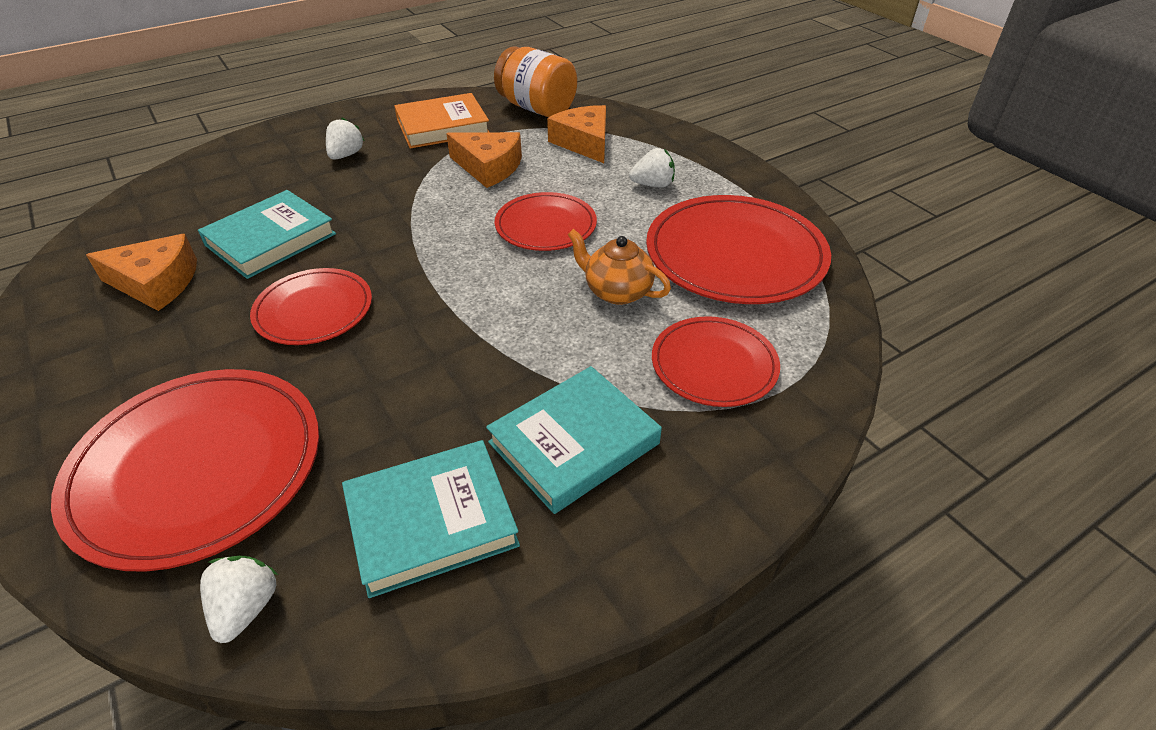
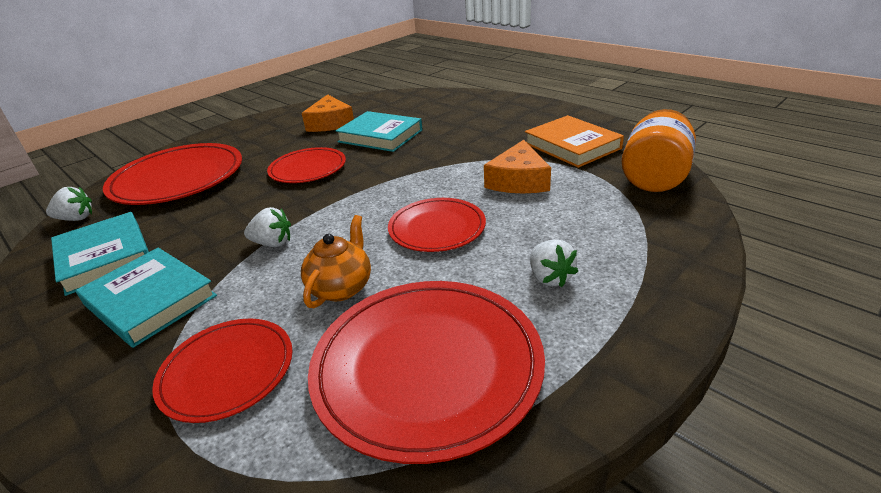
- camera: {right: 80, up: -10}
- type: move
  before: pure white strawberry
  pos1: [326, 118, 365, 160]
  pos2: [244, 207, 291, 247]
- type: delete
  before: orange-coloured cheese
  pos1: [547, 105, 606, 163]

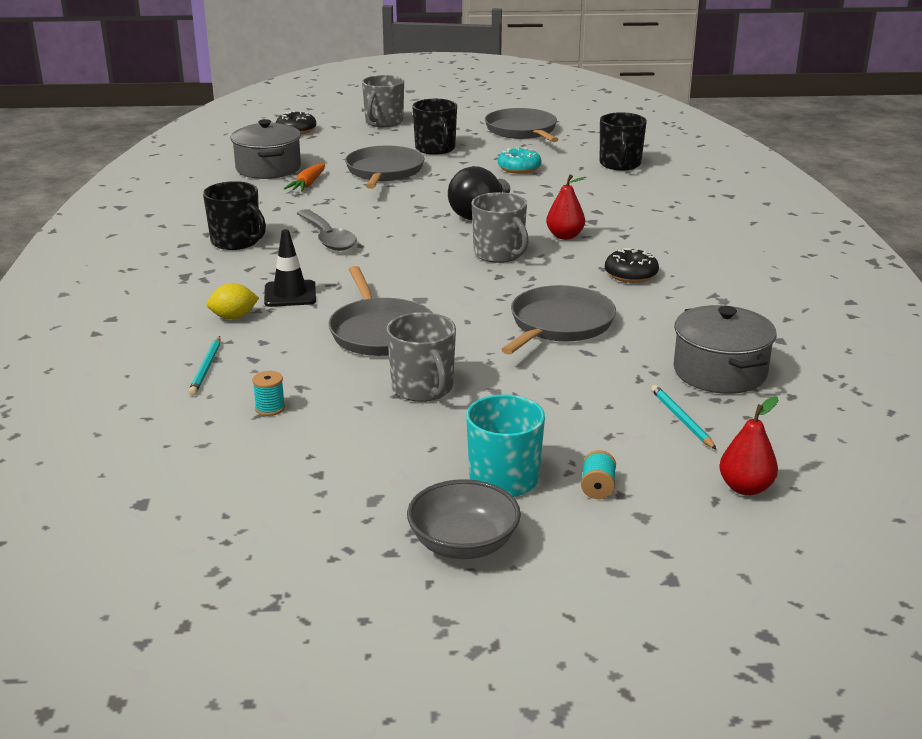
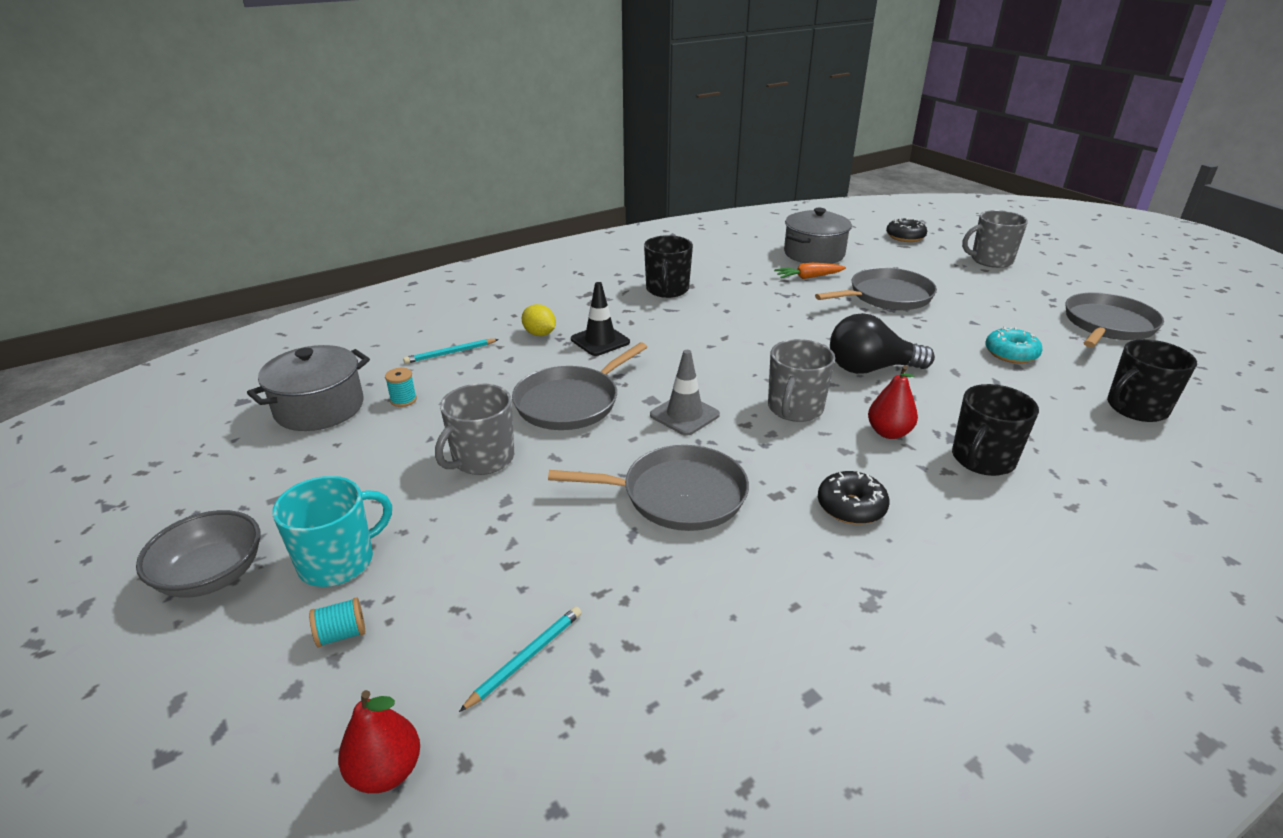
- camera: {right: 60, up: 5}
- type: delete
  before: ash-grey tablespoon
  pos1: [296, 209, 357, 251]
- type: move
  before: ebony mug
  pos1: [412, 99, 457, 155]
  pos2: [952, 384, 1039, 476]
- type: move
  before: ash-grey cooking pot
  pos1: [674, 305, 777, 394]
  pos2: [247, 345, 370, 431]
- type: insert
  after: ash-grey traffic cone
  pos2: [650, 350, 720, 436]

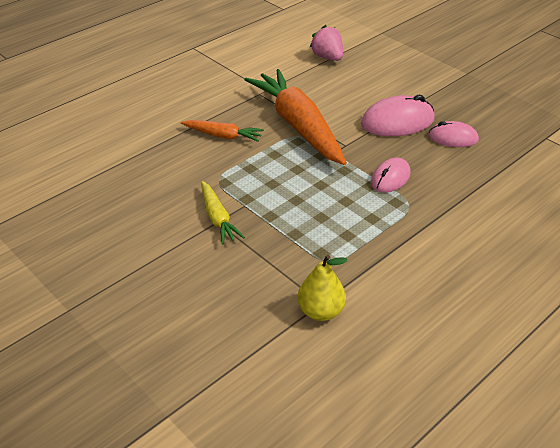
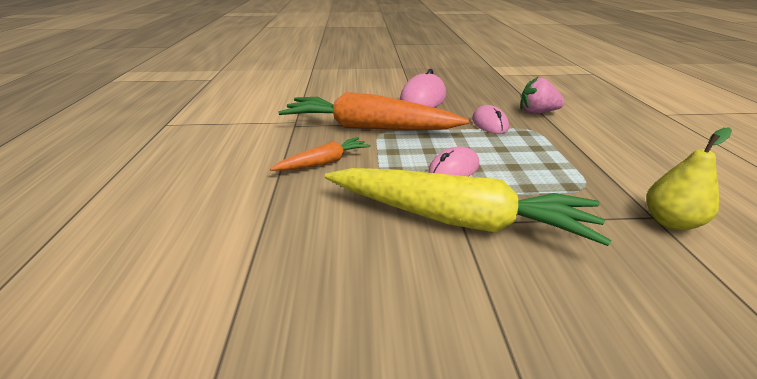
- camera: {right: -50, up: -10}
- type: resize
  before: bright yellow root vegetable
  pos1: [201, 181, 245, 245]
  pos2: [325, 168, 611, 246]
  scale: 2.07
- type: move
  before: rose-pink strawberry
  pos1: [310, 25, 343, 61]
  pos2: [521, 77, 565, 114]
- type: move
  before: rose-pink PC mouse
  pos1: [428, 121, 479, 147]
  pos2: [428, 146, 479, 176]

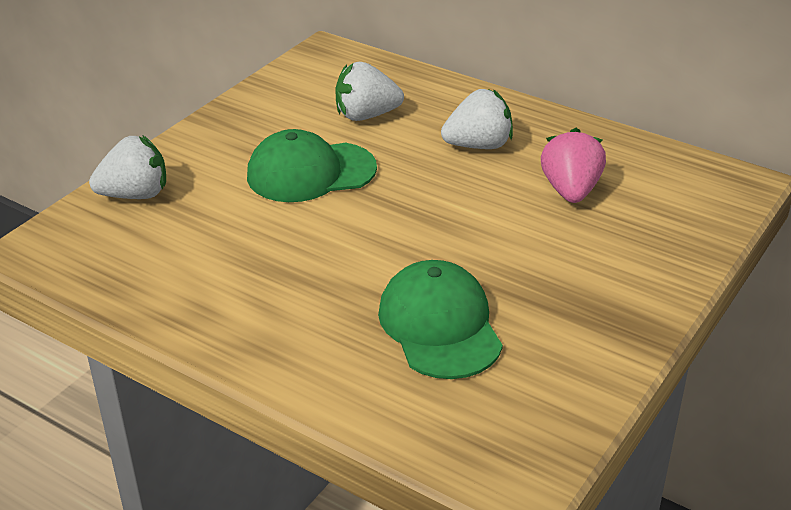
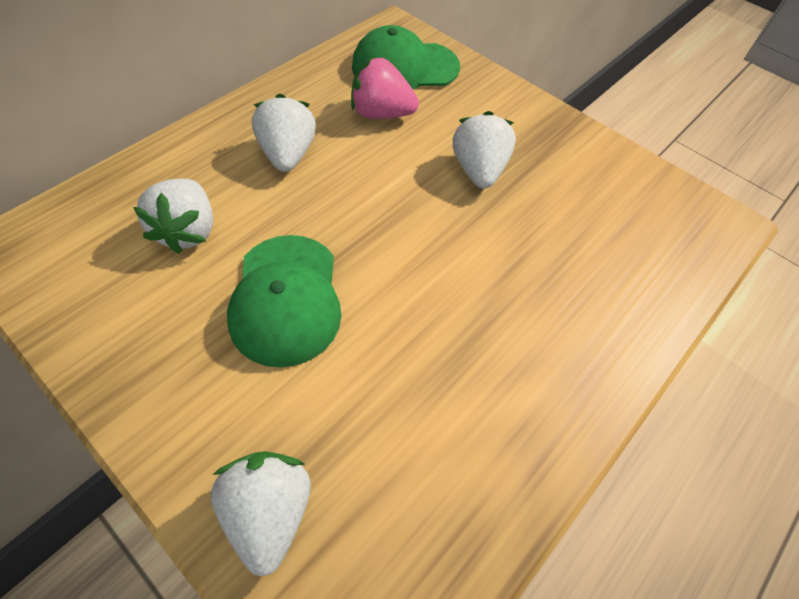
- camera: {right: -85, up: 20}
- type: move
  before: leaf-green baseball cap
  pos1: [378, 260, 503, 379]
  pos2: [352, 25, 460, 89]
- type: insert
  after: pure white strawberry
  pos2: [453, 111, 516, 189]

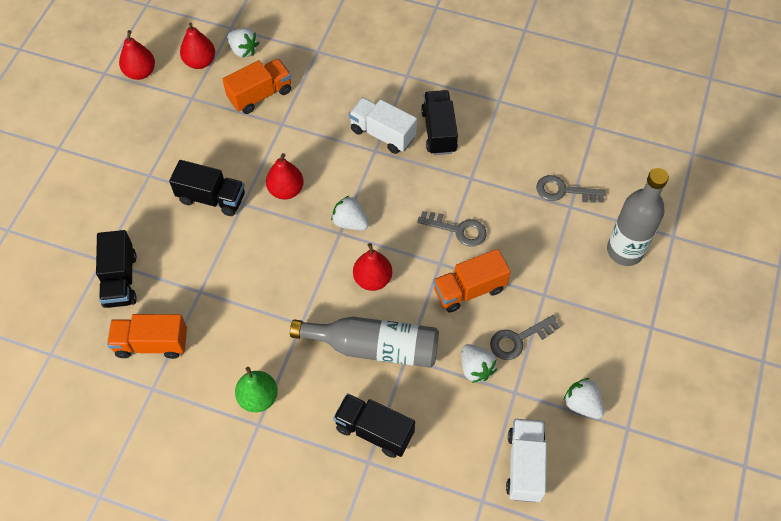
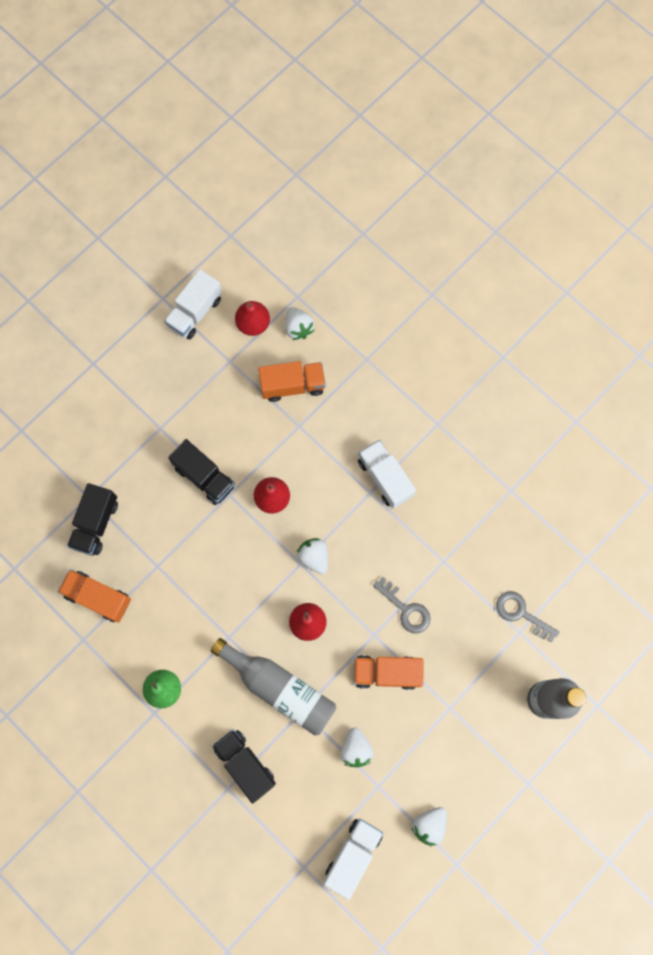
- camera: {right: 25, up: 15}
- type: replace
  before: scarlet pear
  after: pure white lorry
  pos1: [119, 30, 155, 80]
  pos2: [164, 269, 222, 340]
- type: delete
  before: ebony lorry
  pos1: [421, 90, 458, 155]
- type: delete
  before: ash-grey latchkey
  pos1: [490, 315, 560, 360]
- type: rotate
  before: pure white strawberry
  pos1: [563, 378, 604, 419]
  pos2: [411, 807, 447, 846]
  turn: -120

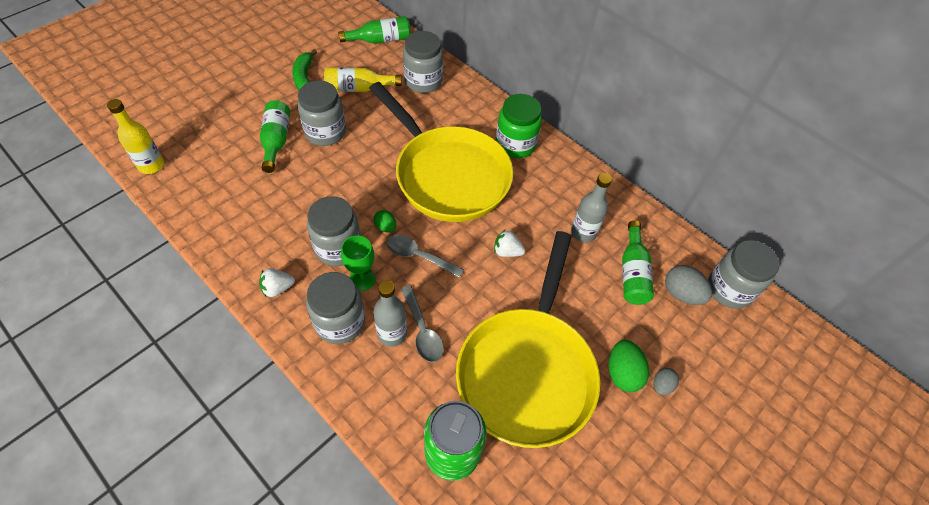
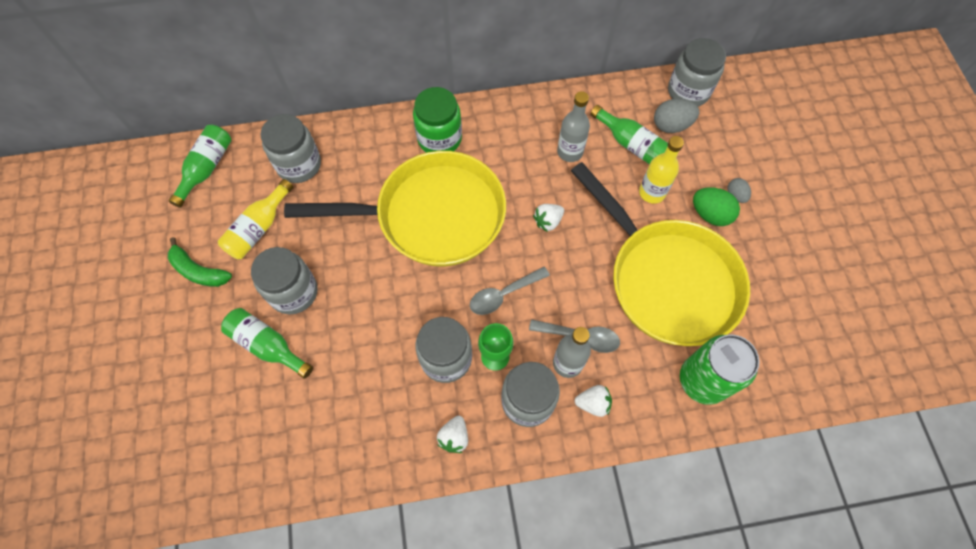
- camera: {right: -50, up: 10}
- type: move
  before: bright yellow drink bottle
  pos1: [107, 99, 164, 174]
  pos2: [639, 136, 684, 204]
- type: delete
  before: leaf-green egg
  pos1: [374, 210, 396, 233]
- type: insert
  after: pure white strawberry
  pos2: [575, 385, 612, 417]

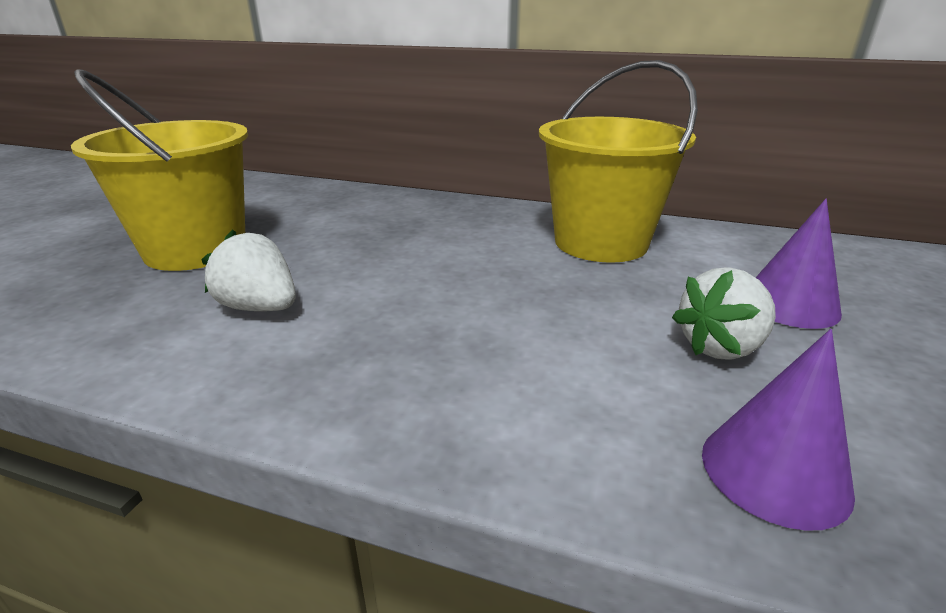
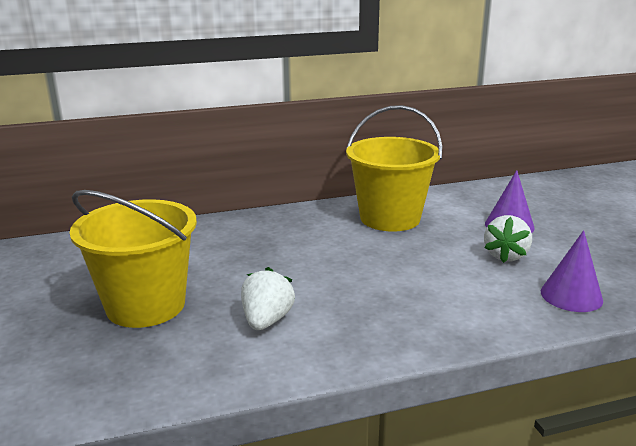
- camera: {right: -35, up: -5}
- type: rotate
  before: pure white strawberry
  pos1: [201, 230, 296, 311]
  pos2: [241, 267, 295, 330]
  turn: 105

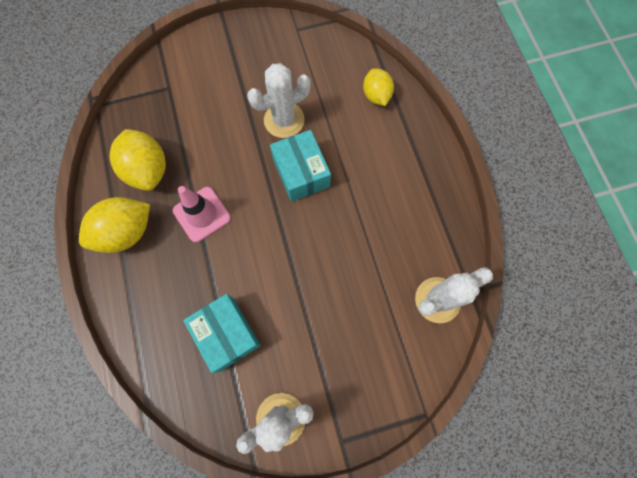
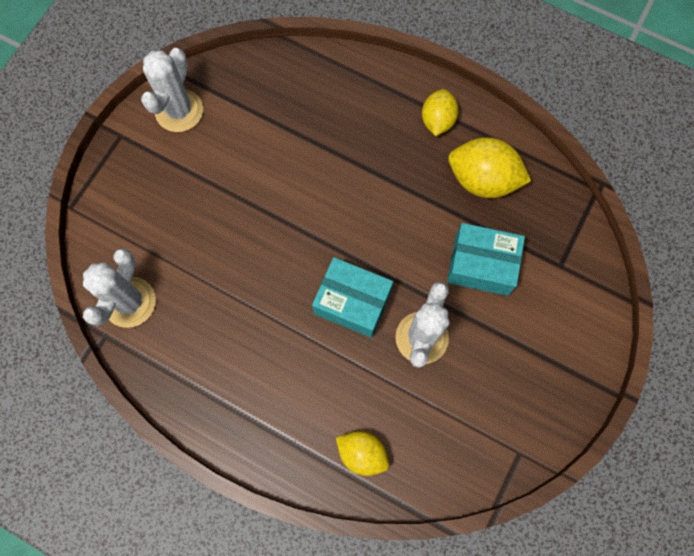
- camera: {right: 135, up: 0}
- type: resize
  before: bright yellow citrus fruit
  pos1: [79, 197, 150, 253]
  pos2: [422, 89, 459, 136]
  scale: 0.64
- type: delete
  before: rose-pink traffic cone
  pos1: [173, 186, 231, 243]
- type: move
  before: aqua package
  pos1: [183, 294, 261, 373]
  pos2: [447, 223, 525, 296]

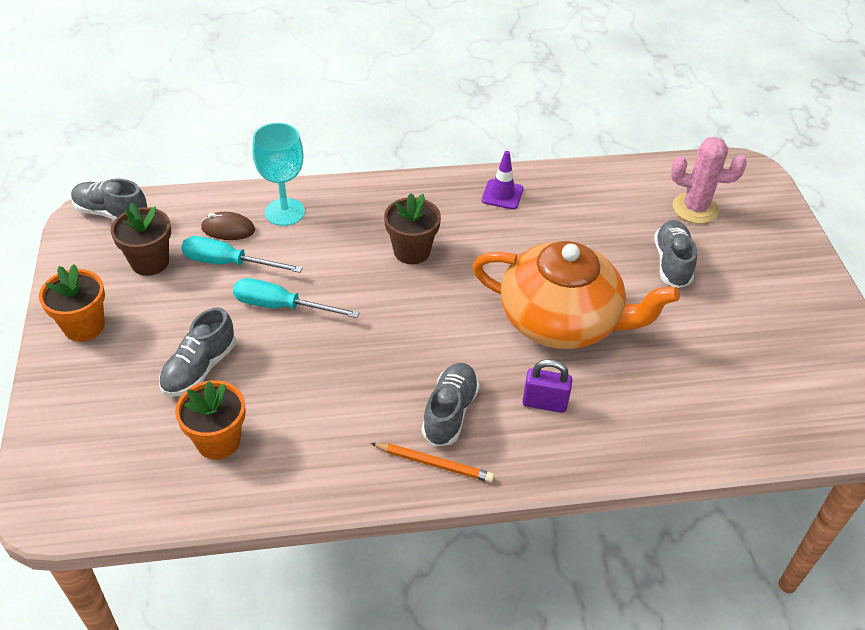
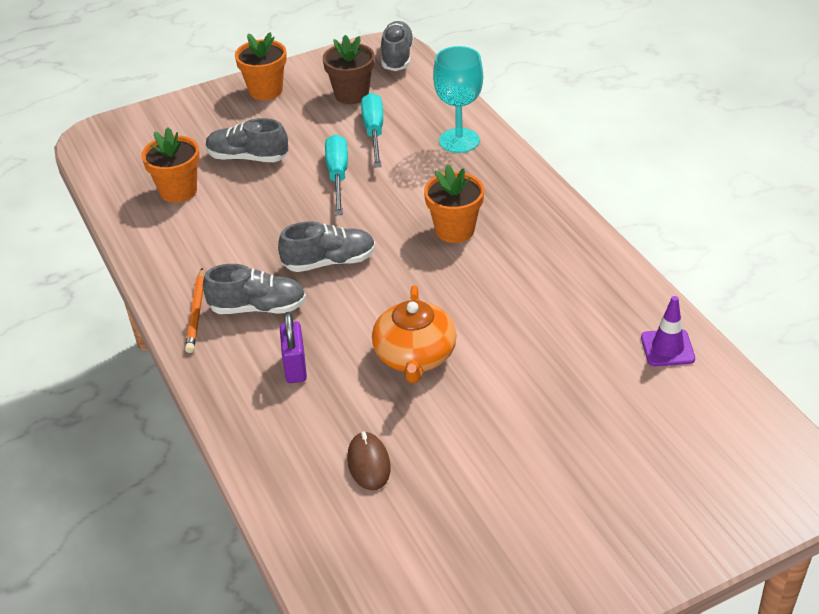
- camera: {right: 75, up: -5}
- type: move
  before: brown PC mouse
  pos1: [201, 212, 255, 240]
  pos2: [347, 431, 391, 490]
- type: recolor
  before: brown potted plant
  after: orange-coloured potted plant
  pos1: [384, 193, 441, 264]
  pos2: [424, 165, 484, 243]
- type: resize
  before: orange-coloured tea pot
  pos1: [472, 241, 680, 349]
  pos2: [372, 285, 457, 383]
  scale: 0.62
- type: move
  before: royal purple traffic cone
  pos1: [482, 151, 523, 209]
  pos2: [641, 296, 695, 366]
- type: move
  before: ash-grey shoe
  pos1: [654, 220, 697, 288]
  pos2: [278, 221, 376, 272]
- type: delete
  before: rose-pink prickly plant
  pos1: [671, 137, 747, 224]

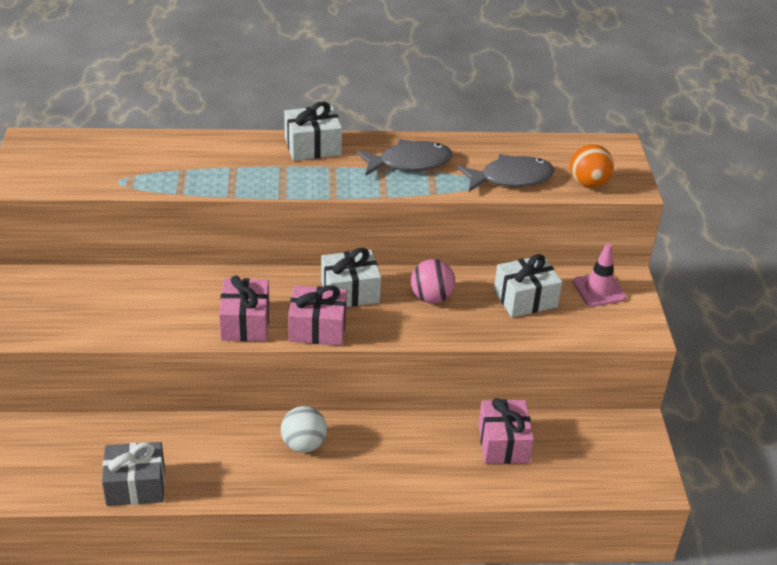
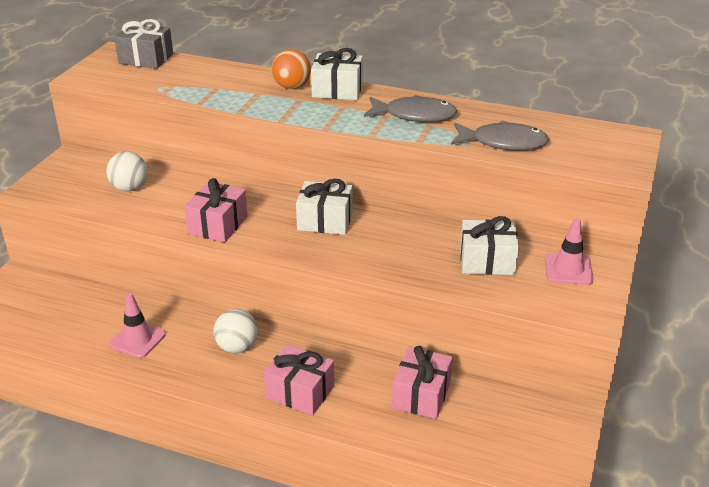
- camera: {right: 25, up: -5}
- type: move
  before: ash-grey present
  pos1: [102, 442, 165, 506]
  pos2: [114, 19, 173, 69]
- type: move
  before: rose-pink present
  pos1: [288, 285, 347, 345]
  pos2: [264, 344, 334, 416]
- type: delete
  before: rose-pink sphere
  pos1: [411, 259, 455, 303]
- type: move
  before: orange-coloured sphere
  pos1: [570, 144, 614, 188]
  pos2: [272, 49, 311, 89]
- type: insert
  after: pure white sphere
  pos2: [106, 151, 148, 191]
- type: insert
  after: rose-pink traffic cone
  pos2: [109, 293, 166, 358]

